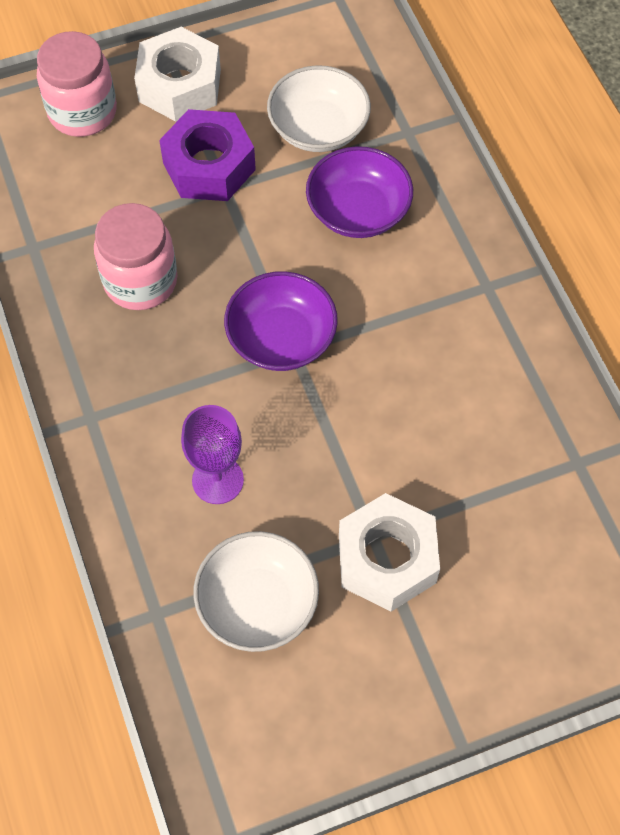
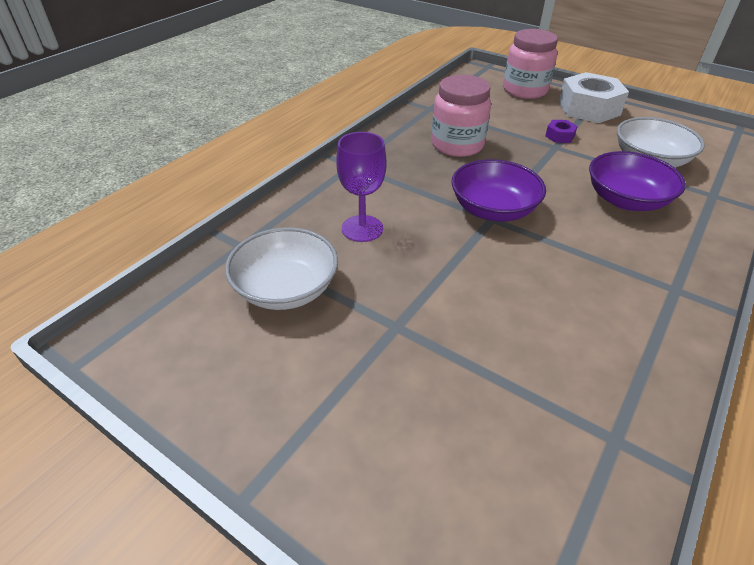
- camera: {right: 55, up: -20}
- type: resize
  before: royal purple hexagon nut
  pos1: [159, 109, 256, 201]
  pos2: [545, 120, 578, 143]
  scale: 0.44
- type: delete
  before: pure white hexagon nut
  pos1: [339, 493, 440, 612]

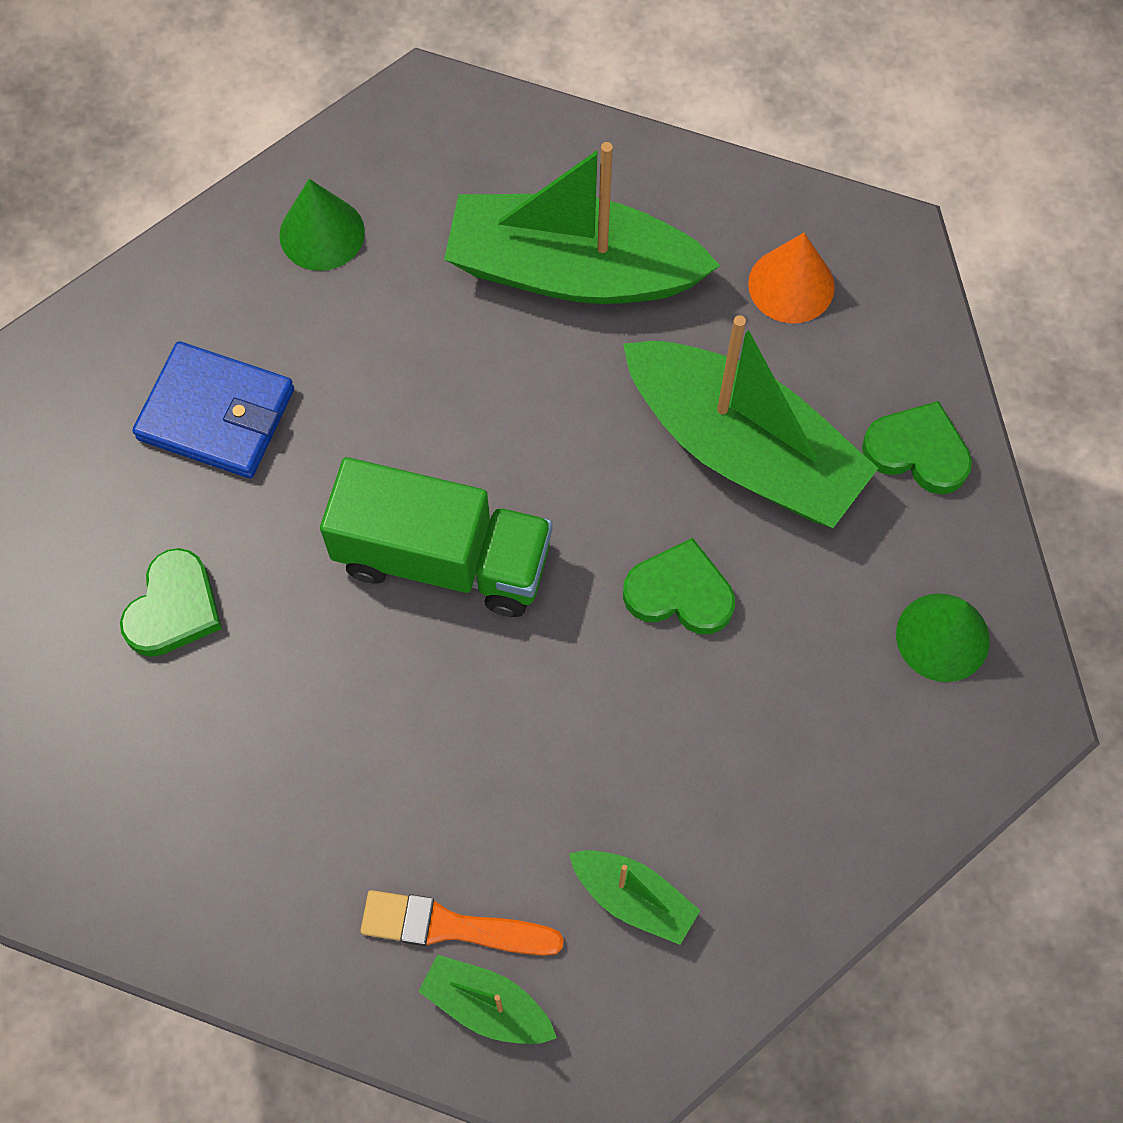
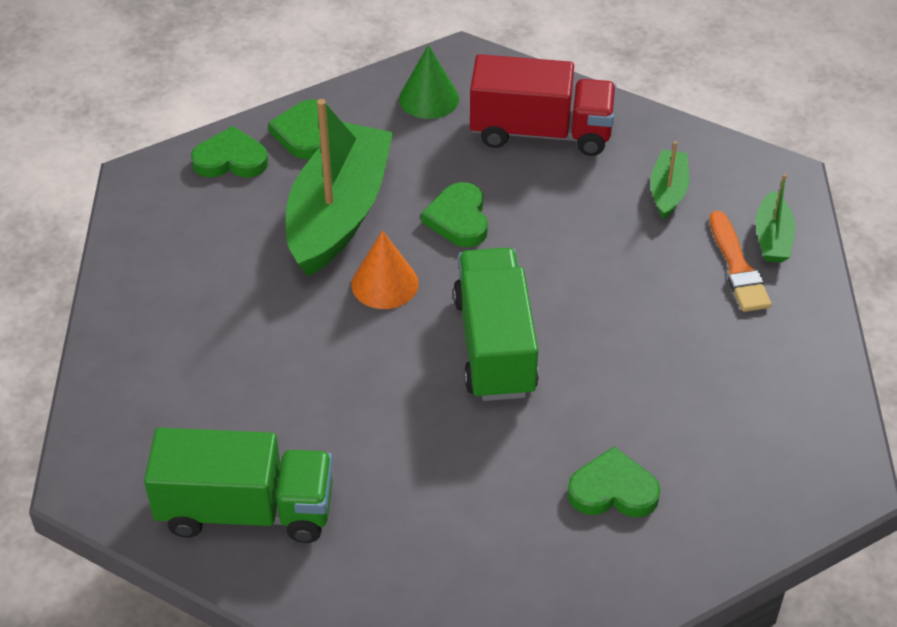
- camera: {right: -110, up: -20}
- type: delete
  before: royal blue billfold
  pos1: [133, 341, 294, 478]
- type: replace
  before: leaf-green cone
  after: leaf-green lorry
  pos1: [279, 179, 365, 271]
  pos2: [144, 428, 333, 543]
- type: delete
  before: leaf-green sailboat
  pos1: [444, 142, 720, 304]
- type: move
  before: orange-coloured cone
  pos1: [748, 233, 835, 323]
  pos2: [351, 231, 419, 309]
- type: insert
  after: leaf-green heart
  pos2: [191, 126, 269, 178]
- type: insert
  after: scarlet lorry
  pos2: [470, 54, 616, 156]

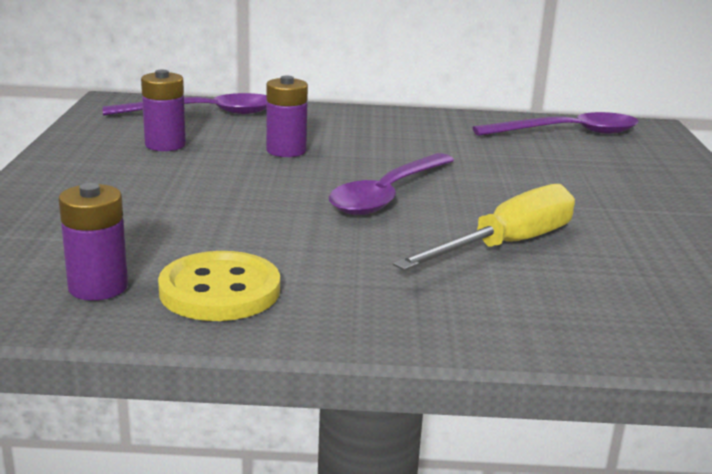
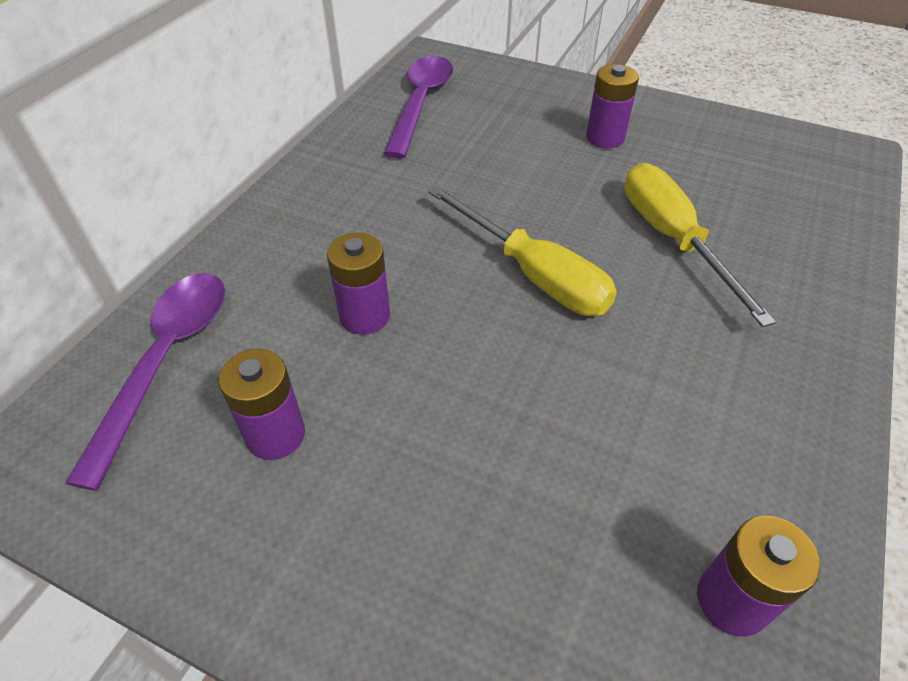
- camera: {right: -65, up: 25}
- type: delete
  before: bright yellow sewing button
  pos1: [158, 251, 280, 321]
- type: replace
  before: royal purple tablespoon
  after: bright yellow hand screwdriver
  pos1: [329, 153, 454, 215]
  pos2: [428, 185, 617, 316]
- type: insert
  after: royal purple AA battery
  pos2: [586, 64, 639, 148]

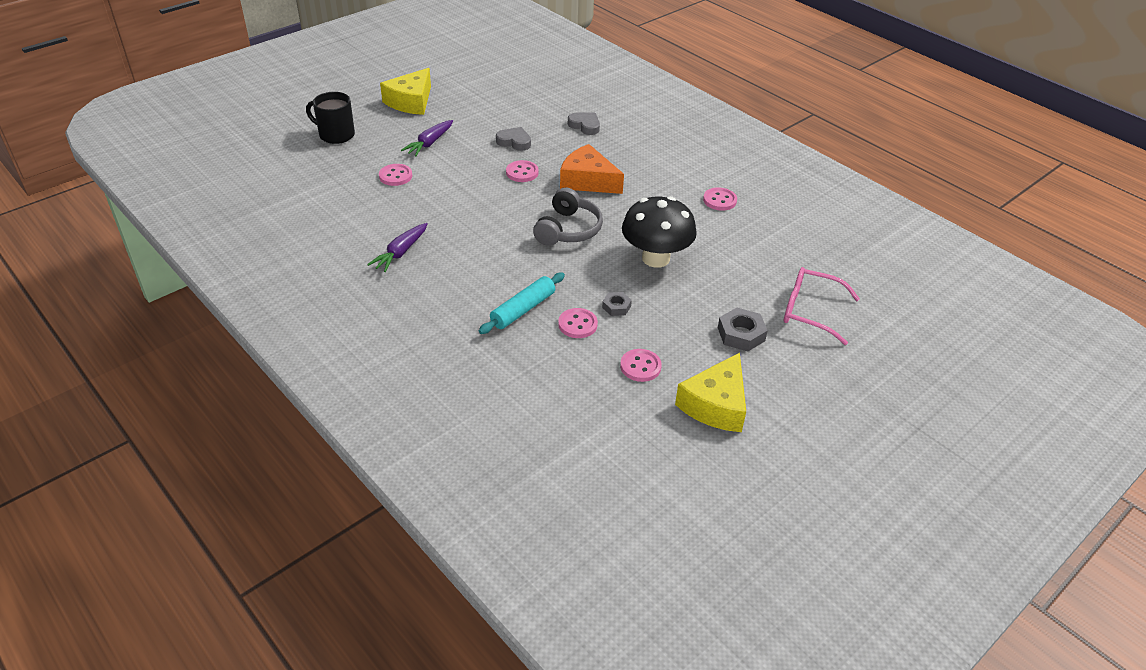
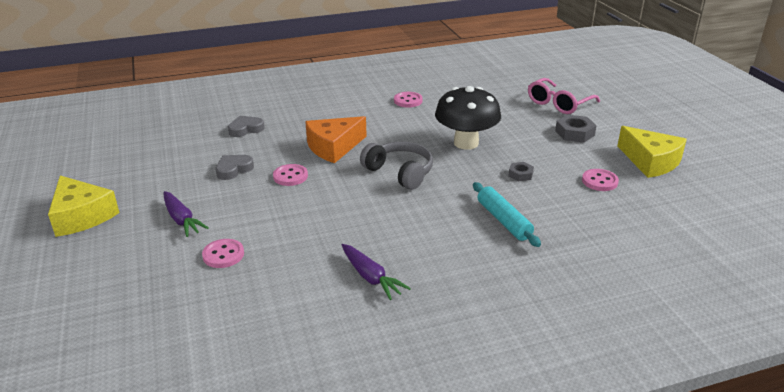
- camera: {right: -65, up: -10}
- type: delete
  before: ebony mug
  pos1: [306, 92, 355, 144]
- type: delete
  before: rose-pink sewing button
  pos1: [558, 308, 598, 338]

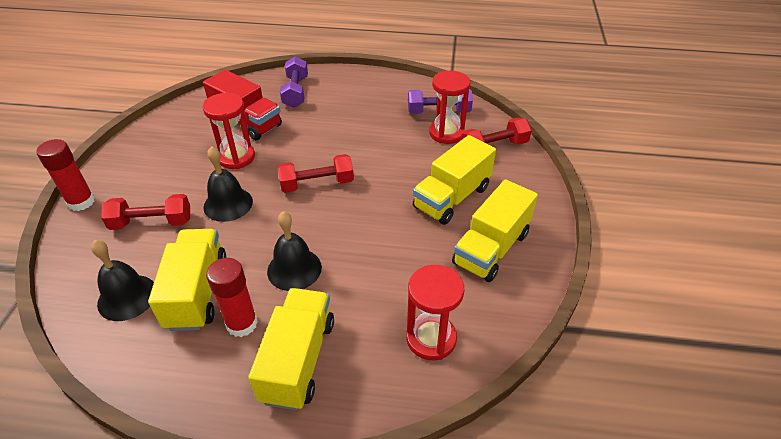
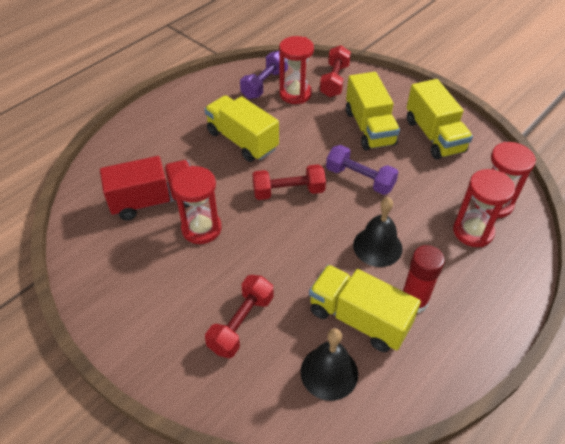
- camera: {right: -55, up: 5}
- type: delete
  before: scarlet stick of glue
  pos1: [36, 139, 95, 211]
- type: delete
  before: ebony hand bell
  pos1: [203, 146, 253, 222]
- type: move
  before: bright yellow lorry
  pos1: [248, 288, 334, 410]
  pos2: [204, 95, 279, 162]
- type: rotate
  before: scarlet dumbbell
  pos1: [278, 154, 354, 193]
  pos2: [252, 164, 326, 200]
  turn: 60
- type: move
  before: royal purple dumbbell
  pos1: [280, 56, 308, 108]
  pos2: [326, 145, 399, 195]
- type: insert
  after: scarlet sandglass
  pos2: [453, 169, 515, 247]

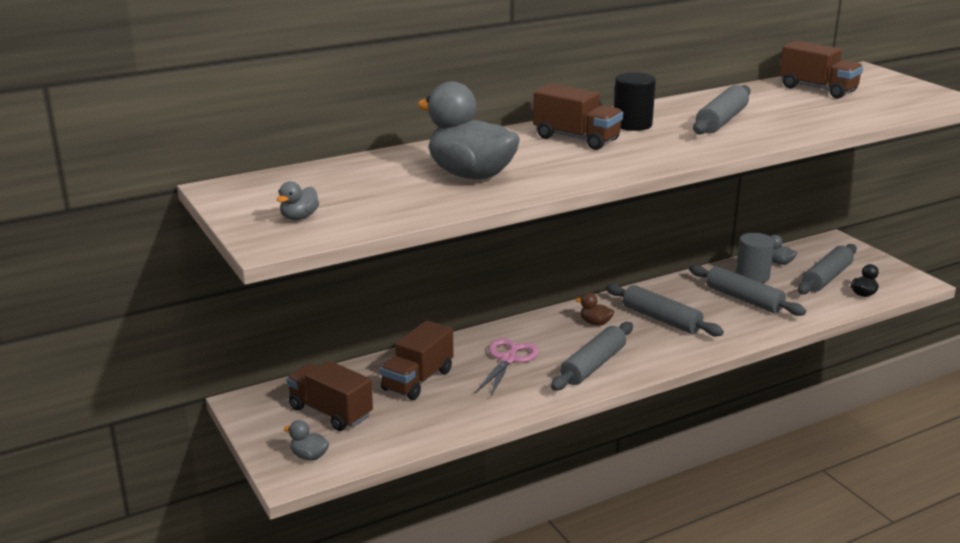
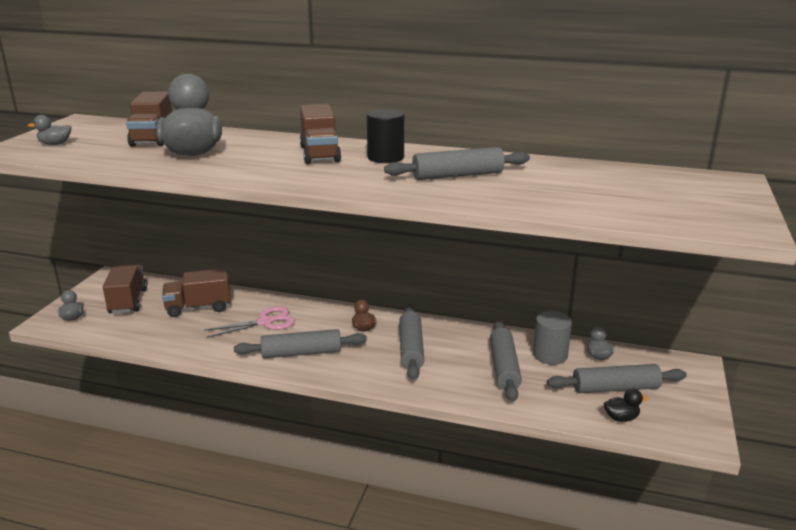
- camera: {right: 45, up: 0}
- type: move
  before: brown lorry
  pos1: [779, 41, 863, 98]
  pos2: [126, 91, 172, 147]

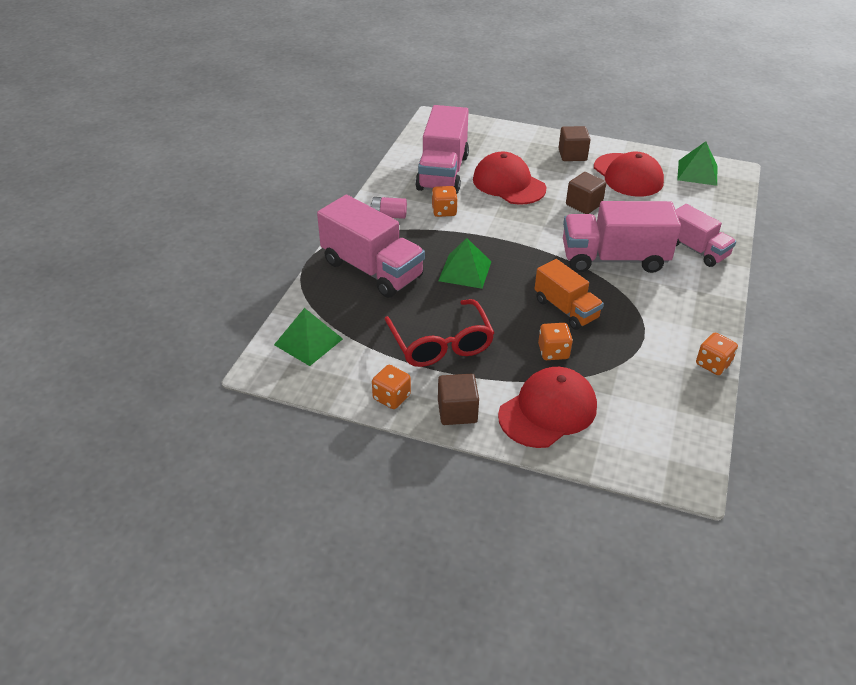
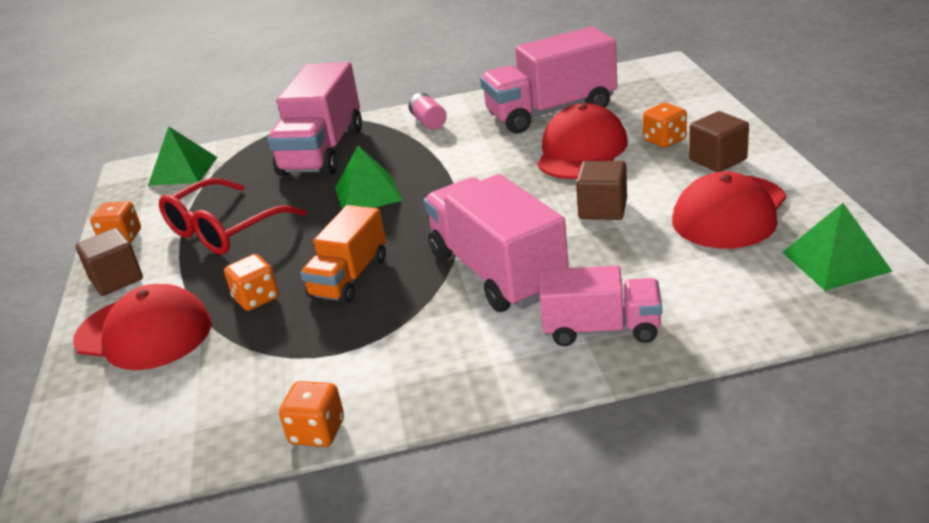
- camera: {right: 65, up: -10}
- type: move
  before: orange-coloured game die
  pos1: [432, 186, 458, 217]
  pos2: [643, 103, 687, 148]
- type: rotate
  before: rose-pink lorry
  pos1: [676, 204, 736, 267]
  pos2: [540, 266, 662, 346]
  turn: -105

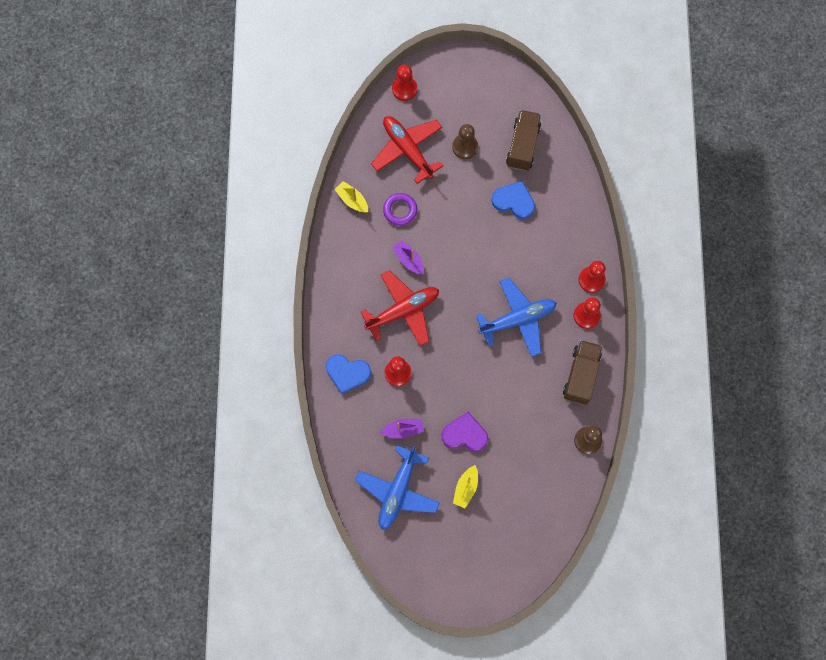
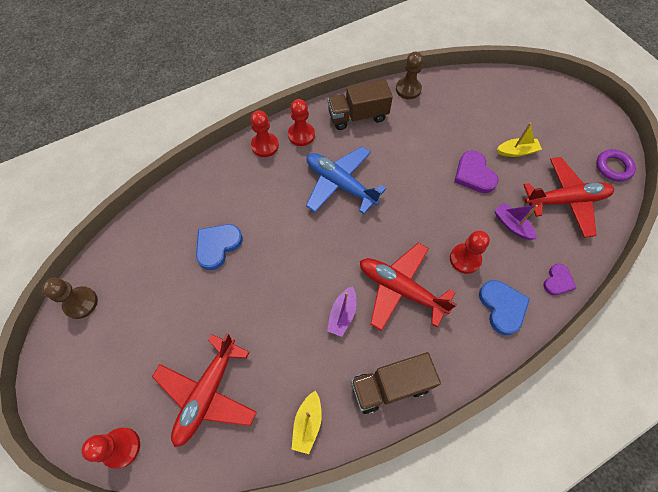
- camera: {right: -120, up: -10}
- type: recolor
  before: royal blue aeroplane
  after: scarlet aeroplane
  pos1: [355, 445, 440, 530]
  pos2: [524, 157, 614, 238]
- type: move
  before: royal purple torus
  pos1: [383, 193, 417, 226]
  pos2: [596, 149, 636, 182]
- type: move
  before: brown pawn
  pos1: [452, 124, 478, 159]
  pos2: [42, 278, 98, 319]
- type: rotate
  before: royal blue heart
  pos1: [491, 181, 535, 219]
  pos2: [196, 224, 243, 270]
  turn: 45
- type: move
  before: brown lorry
  pos1: [506, 110, 541, 171]
  pos2: [351, 352, 441, 414]
- type: insert
  after: royal purple heart
  pos2: [543, 264, 576, 295]

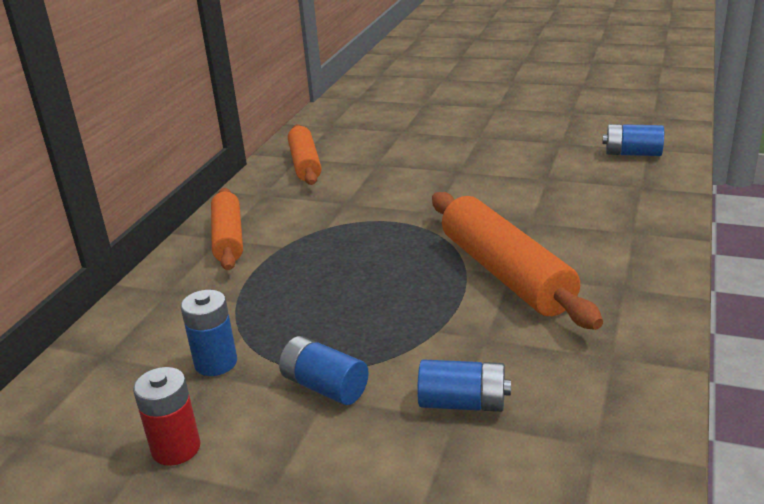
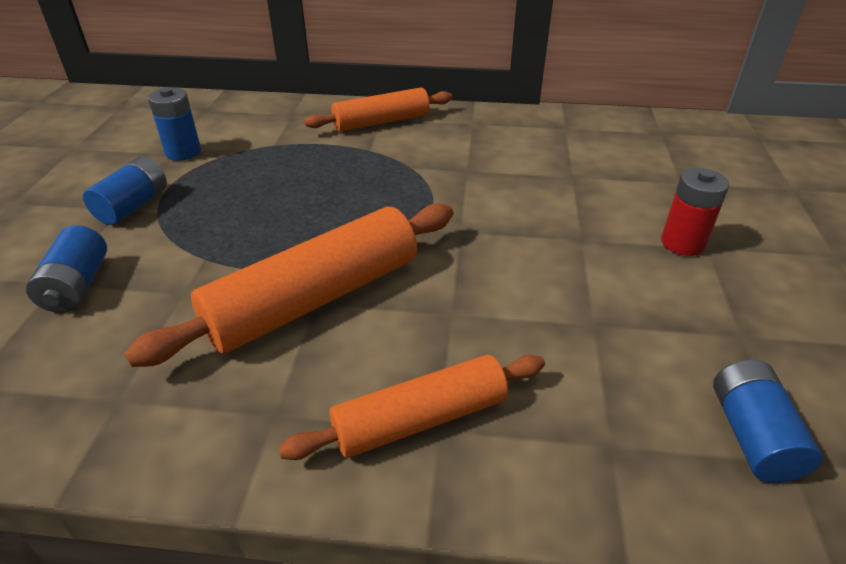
- camera: {right: 75, up: 10}
- type: move
  before: scarlet AA battery
  pos1: [133, 367, 201, 466]
  pos2: [661, 168, 729, 256]
- type: move
  before: orange-coloured rolling pin
  pos1: [288, 124, 321, 185]
  pos2: [278, 355, 545, 460]

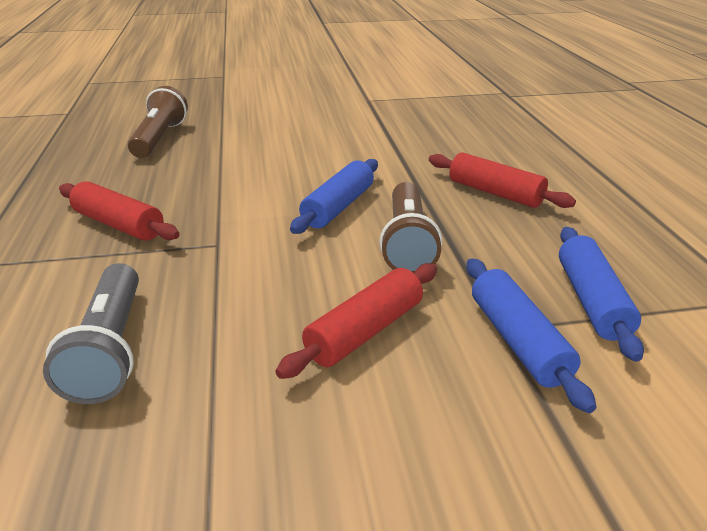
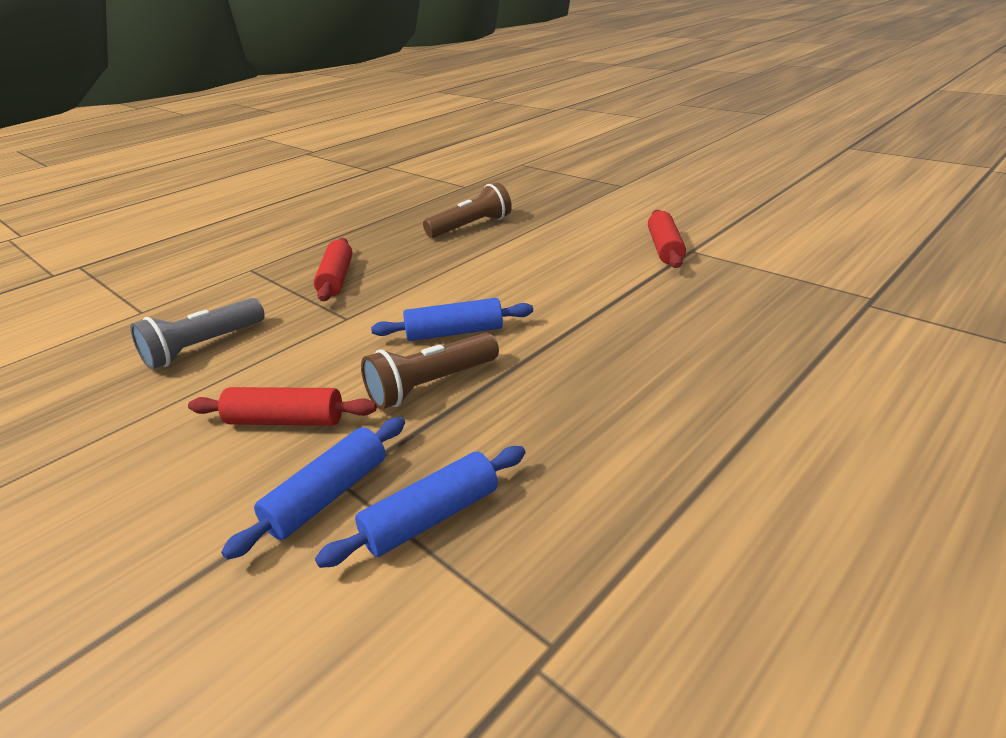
- camera: {right: 55, up: 0}
- type: move
  before: scarlet rolling pin
  pos1: [429, 152, 576, 208]
  pos2: [648, 210, 686, 268]

